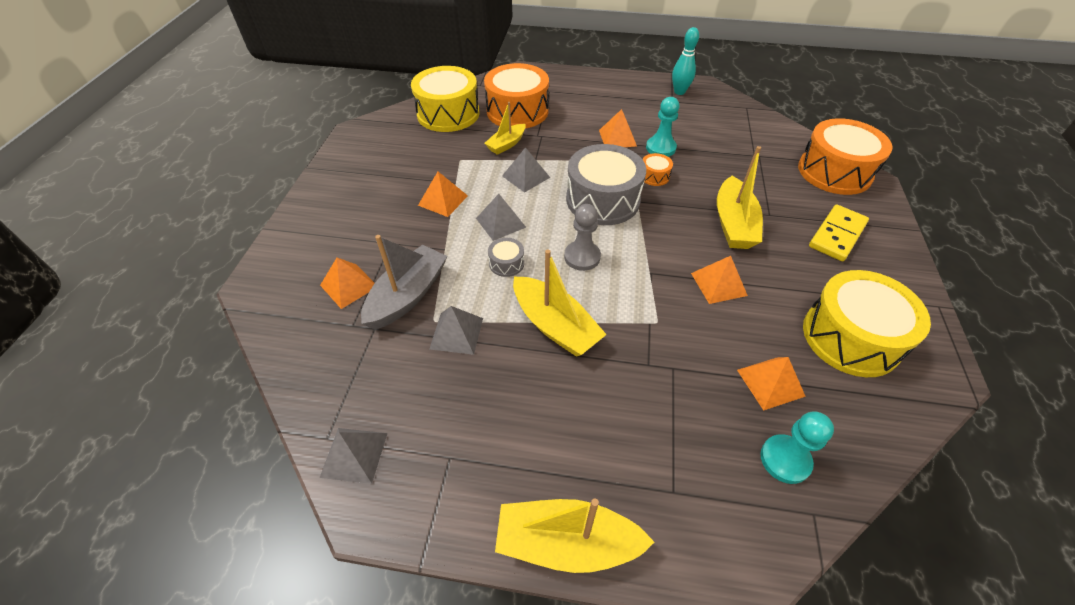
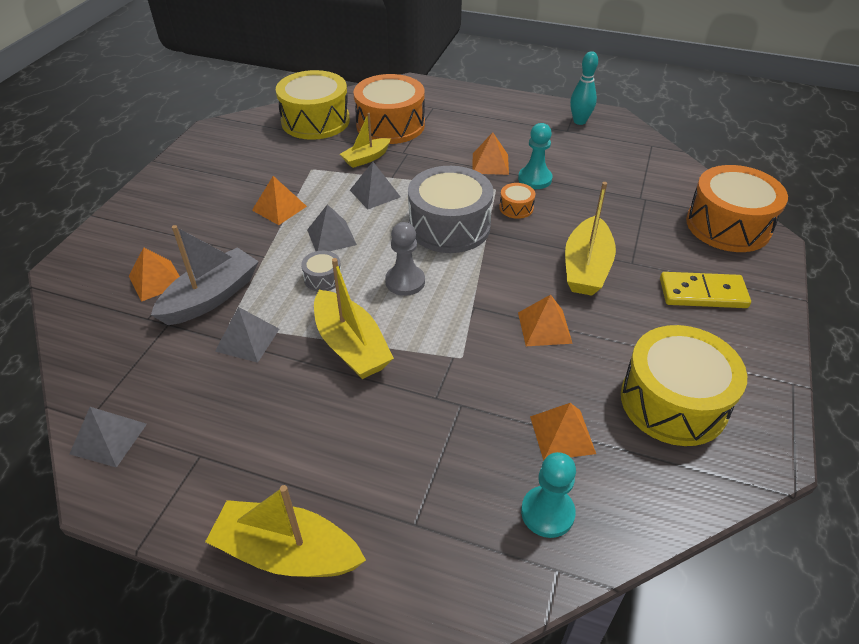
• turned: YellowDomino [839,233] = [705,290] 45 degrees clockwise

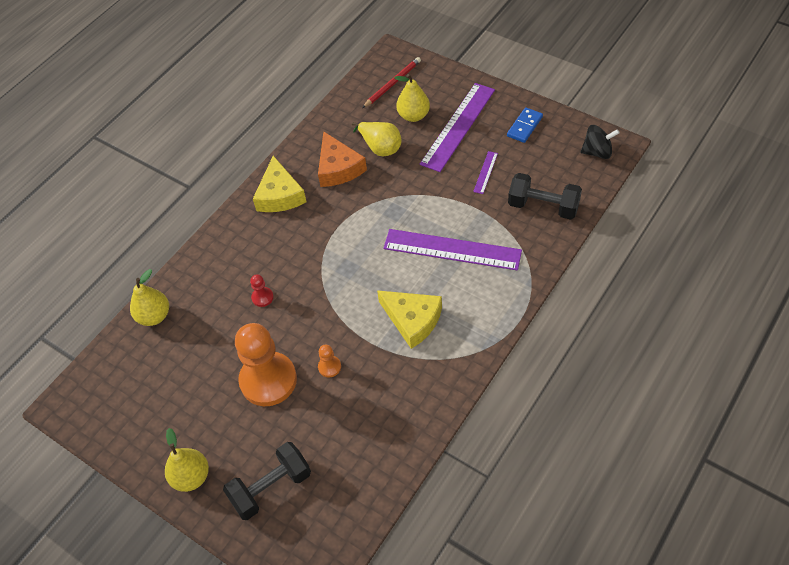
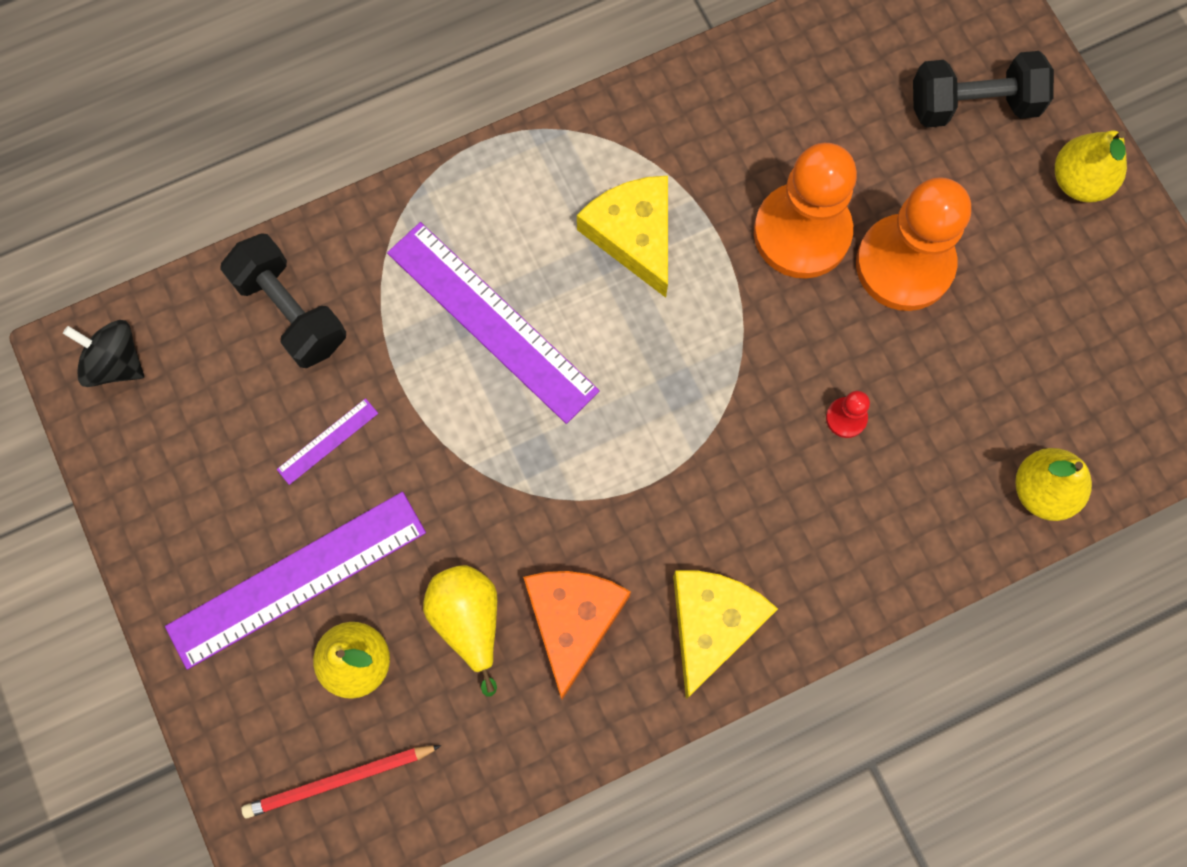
• removed: BlueDomino [525,125]
• resized: OrangeChessPawn [329,361] = [805,211] x2.46

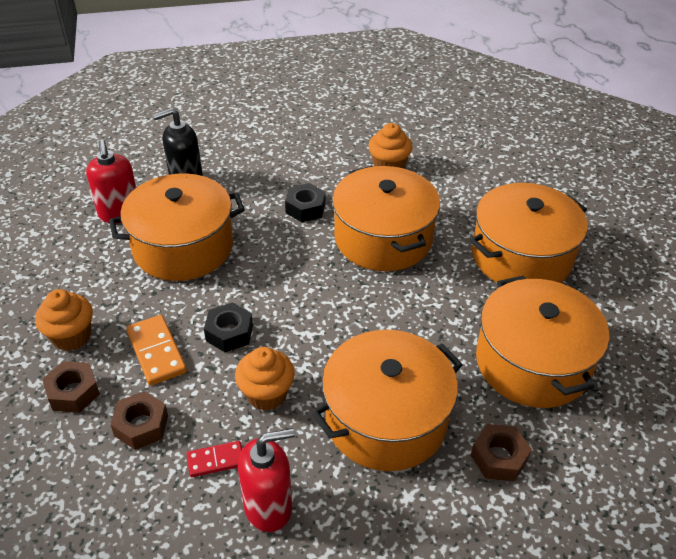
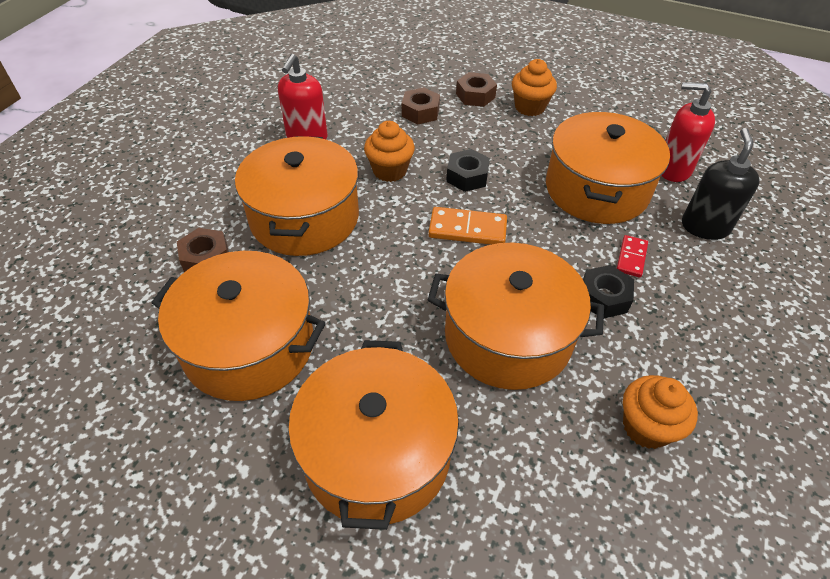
• moved: OrangeDomino [156,350] to [467,226]
• moved: CrimsonDomino [214,459] to [632,256]

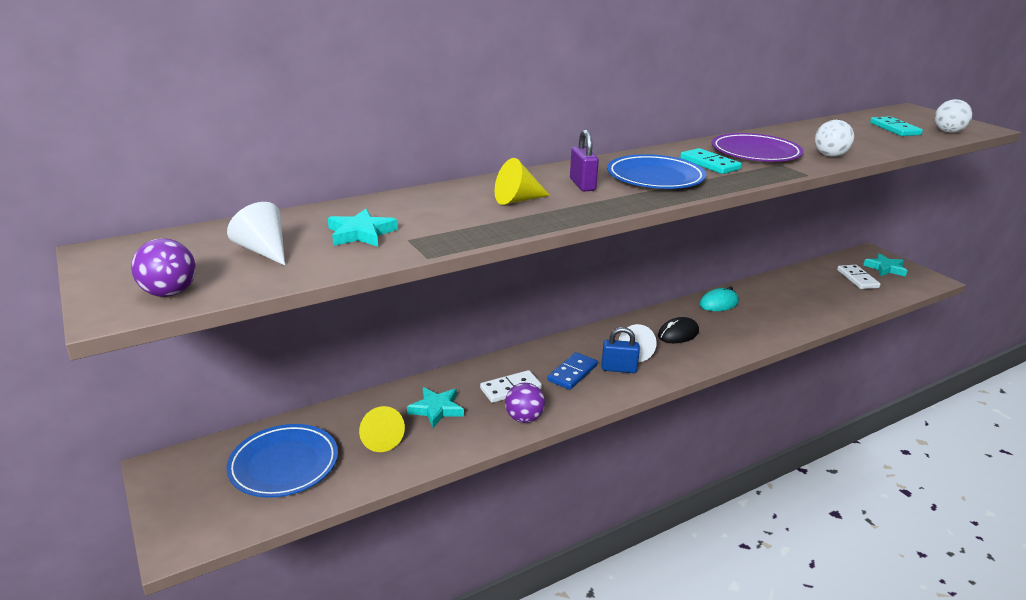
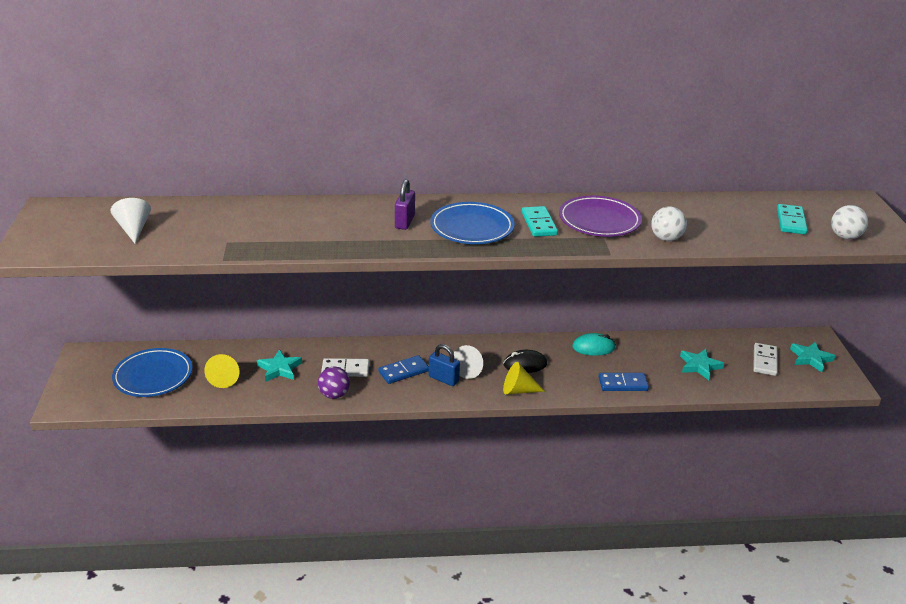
• removed: PurplePlayBall [163,267]
• added: BlueDomino [624,382]
• moved: TealStarShape [363,228] to [702,364]
• moved: YellowSolidCone [522,181] to [524,378]

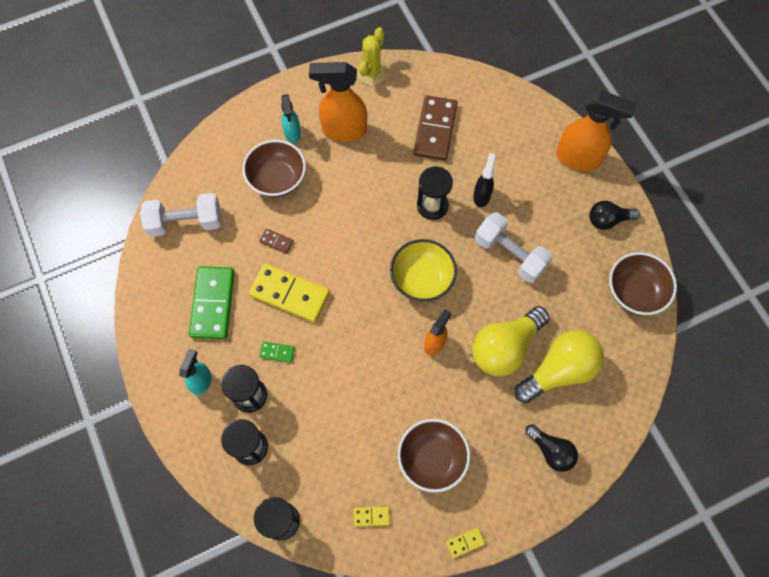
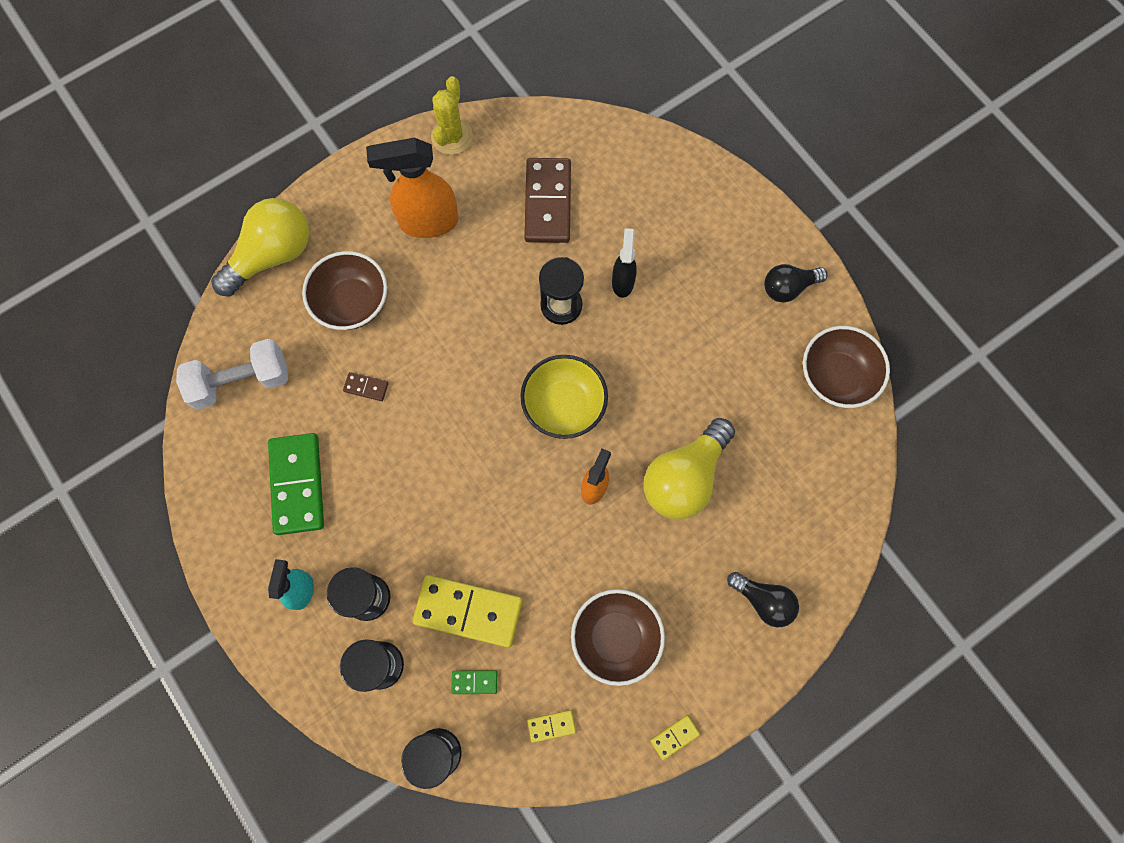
• removed: TealSprayer [291,118]
• removed: WhiteHandWeight [514,247]
• removed: OrangeSprayer [596,130]
• moved: YellowDomino [289,293] to [468,611]
• moved: EmeraldDomino [277,352] to [474,682]
• moved: YellowLightBulb [559,366] to [260,247]

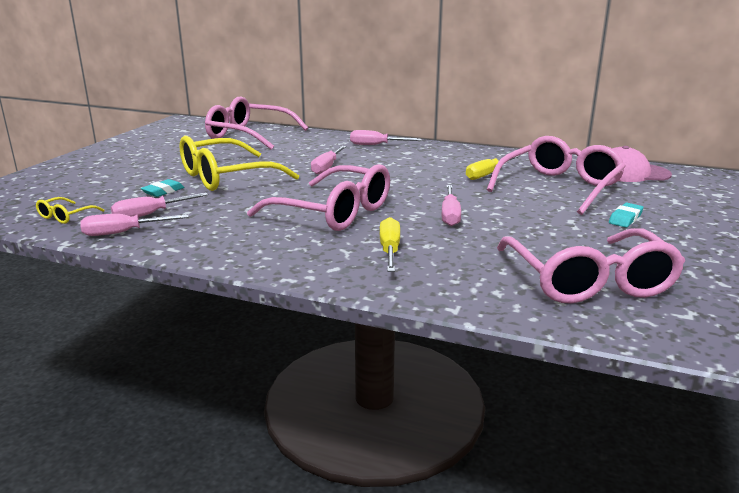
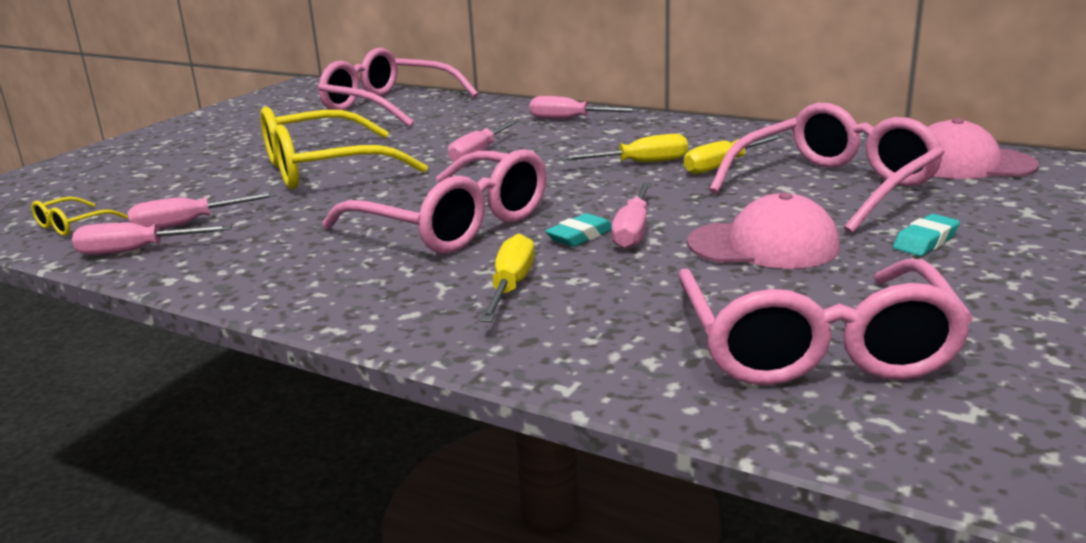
• added: YellowHandScrewdriver [624,148]
• added: PinkCap [763,230]
• moved: TealEraser [162,188] to [578,230]

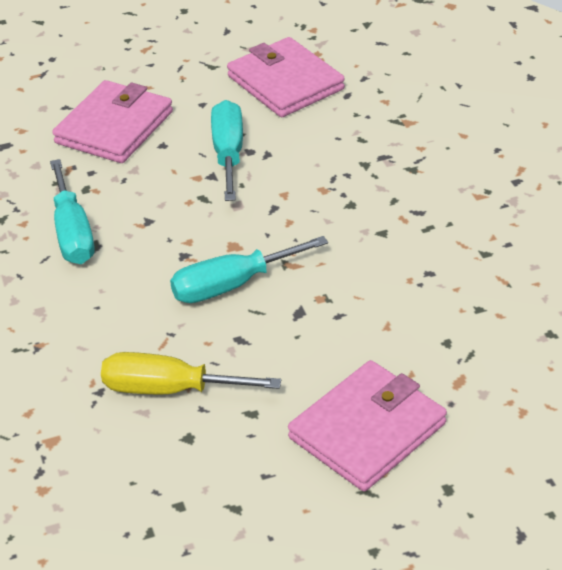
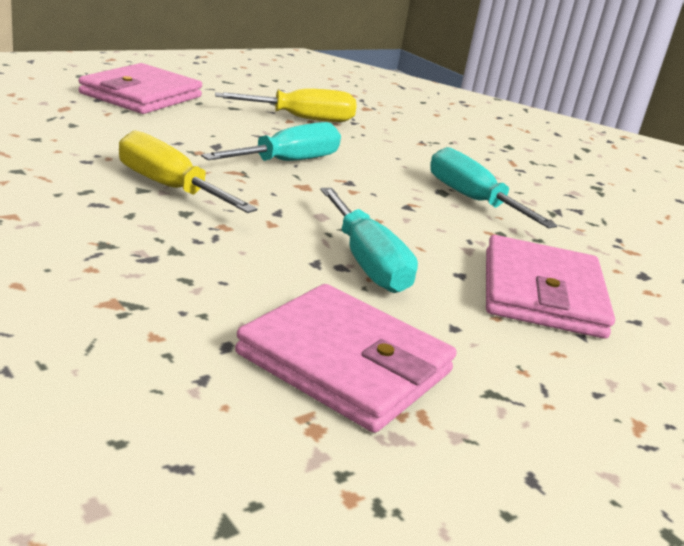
• added: YellowHandScrewdriver [188,172]

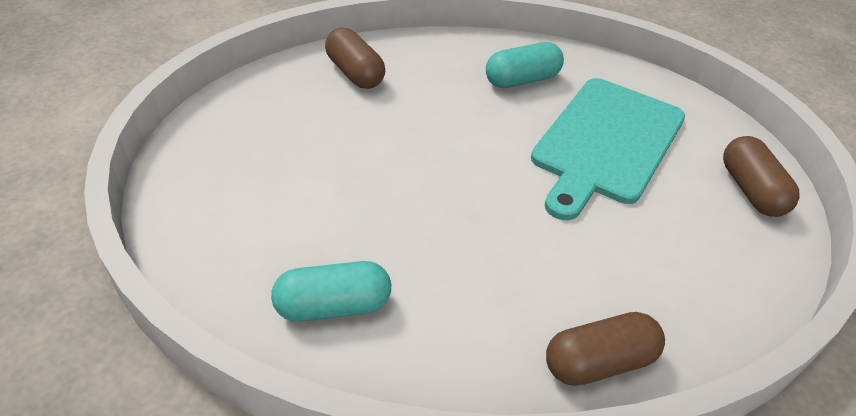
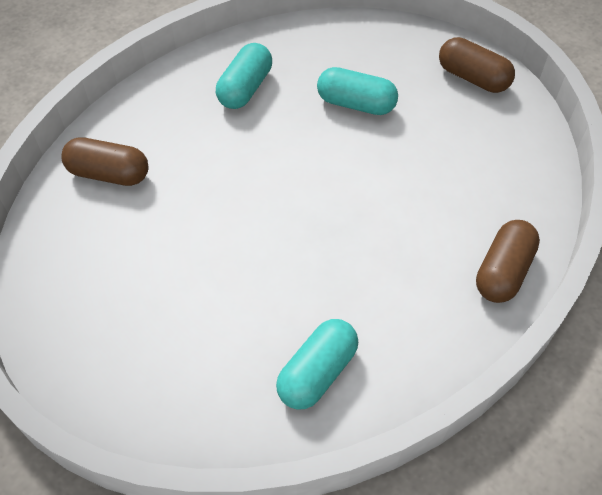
• replaced: TealChoppingBoard [608,149] to TealPill [357,91]

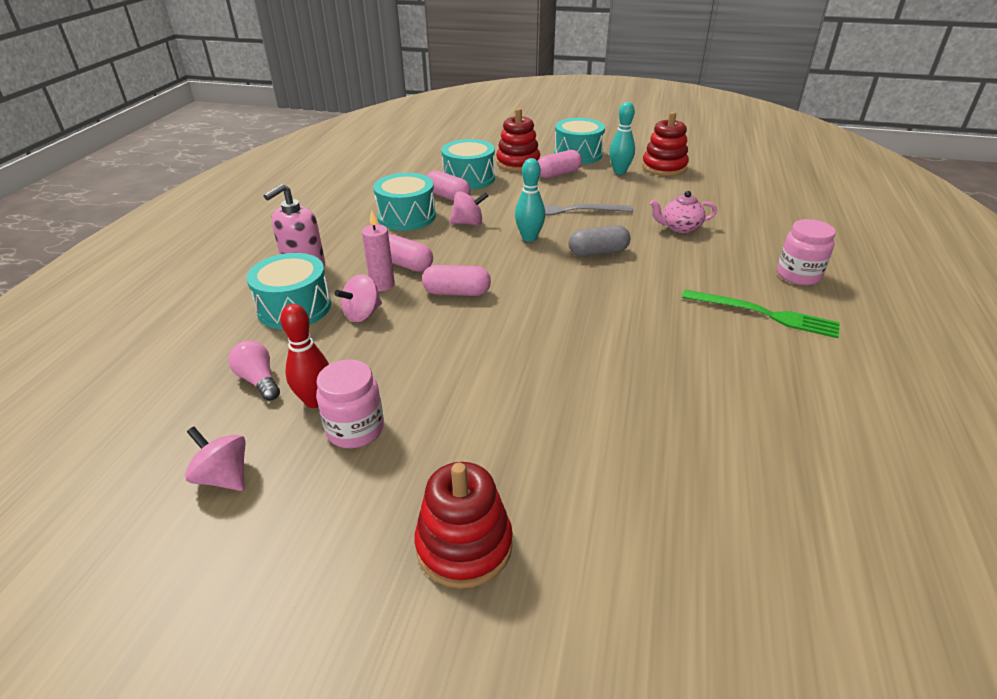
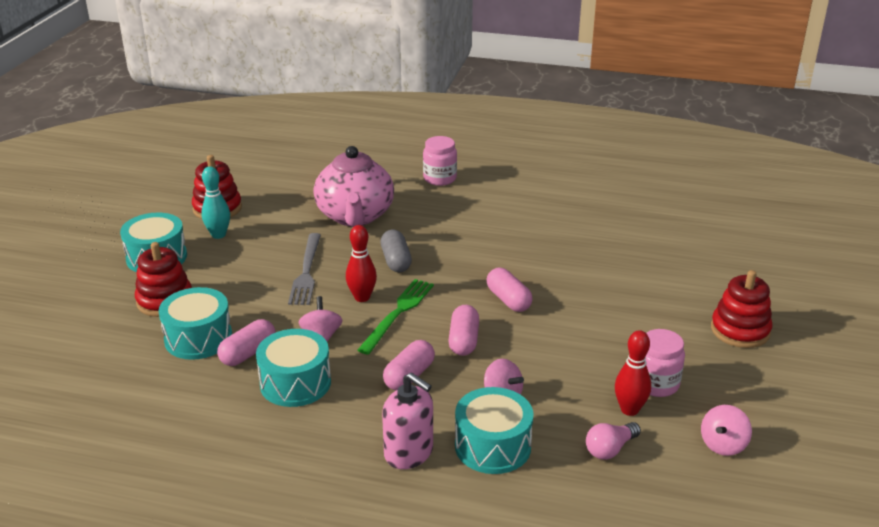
• removed: PinkCandle [378,251]
• moved: PinkPill [560,164] to [509,290]
• moved: EmeraldFork [761,314] to [396,317]
• recoloured: TealSkittle [530,200] to CrimsonSkittle [361,263]
• resized: PinkTeaPot [683,212] = [353,186] x2.09

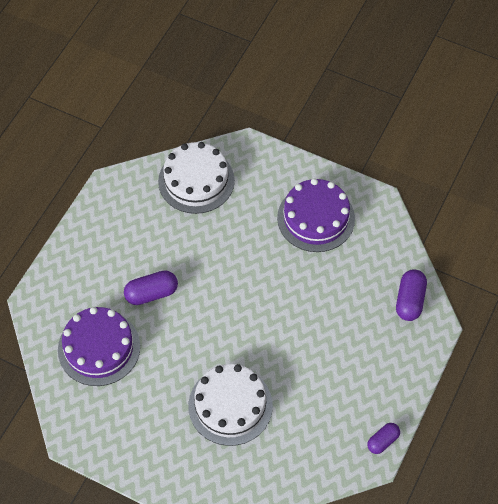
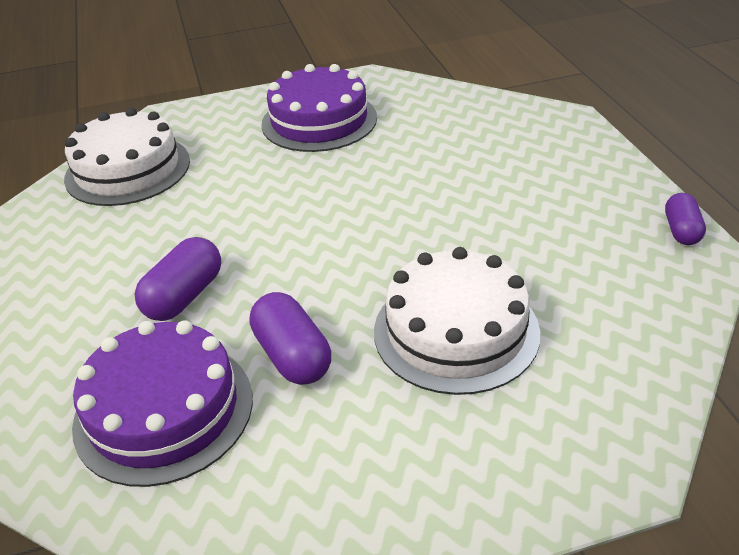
• moved: PurplePill [411,295] to [290,338]

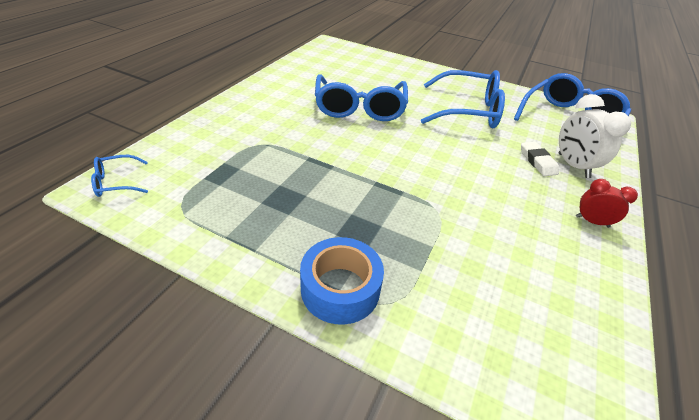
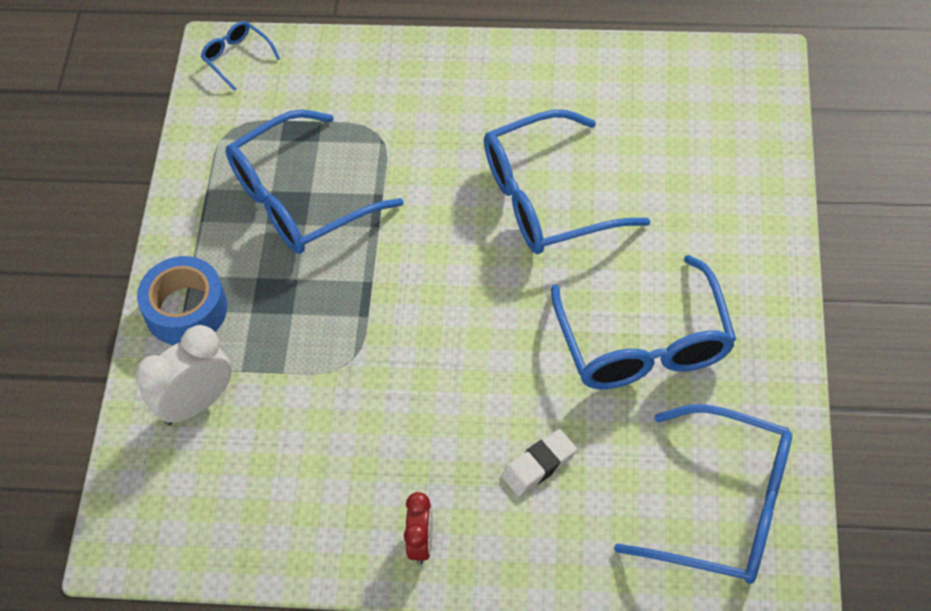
• added: BlueEyeglasses [314,181]
• moved: WhiteClock [595,136] to [183,375]

